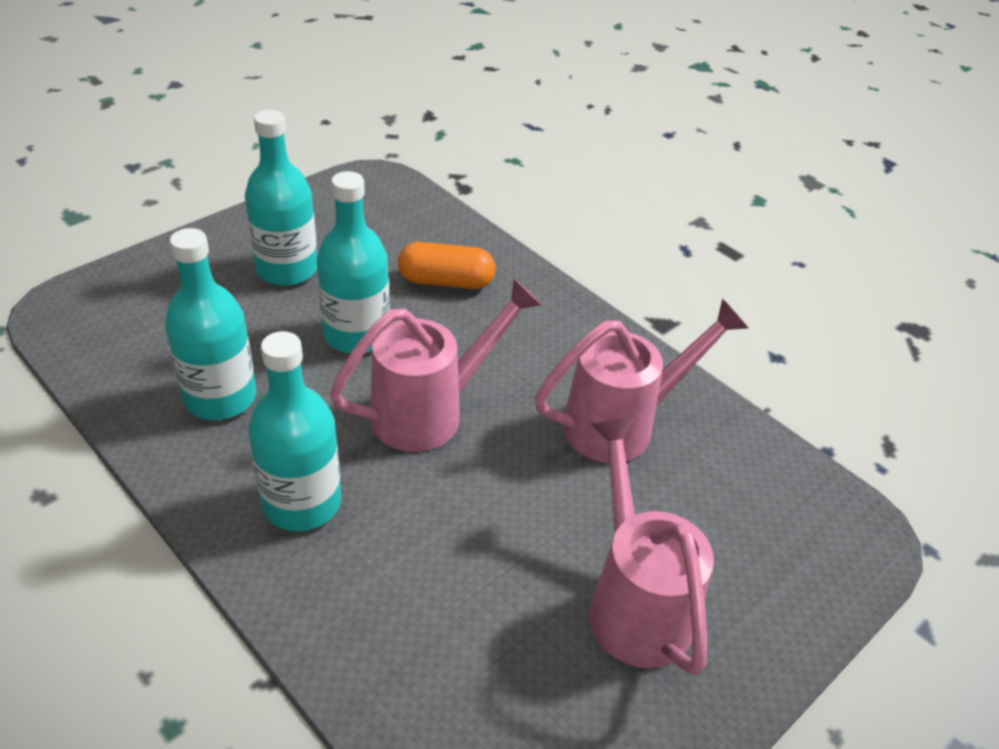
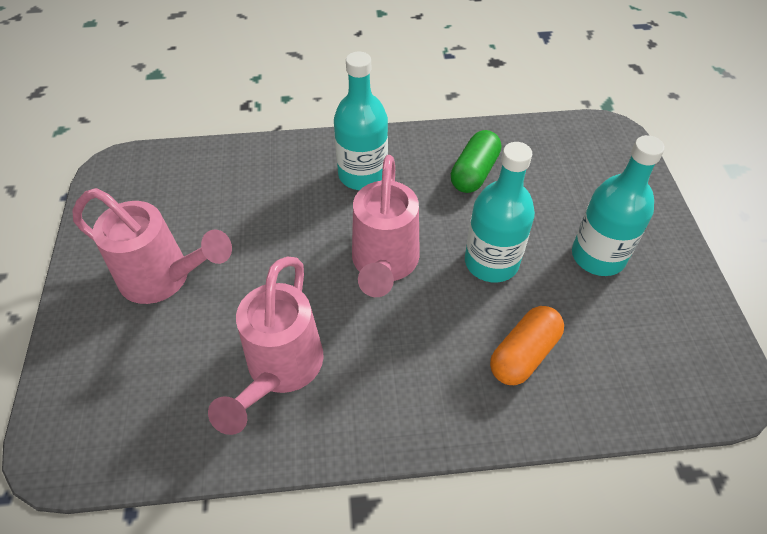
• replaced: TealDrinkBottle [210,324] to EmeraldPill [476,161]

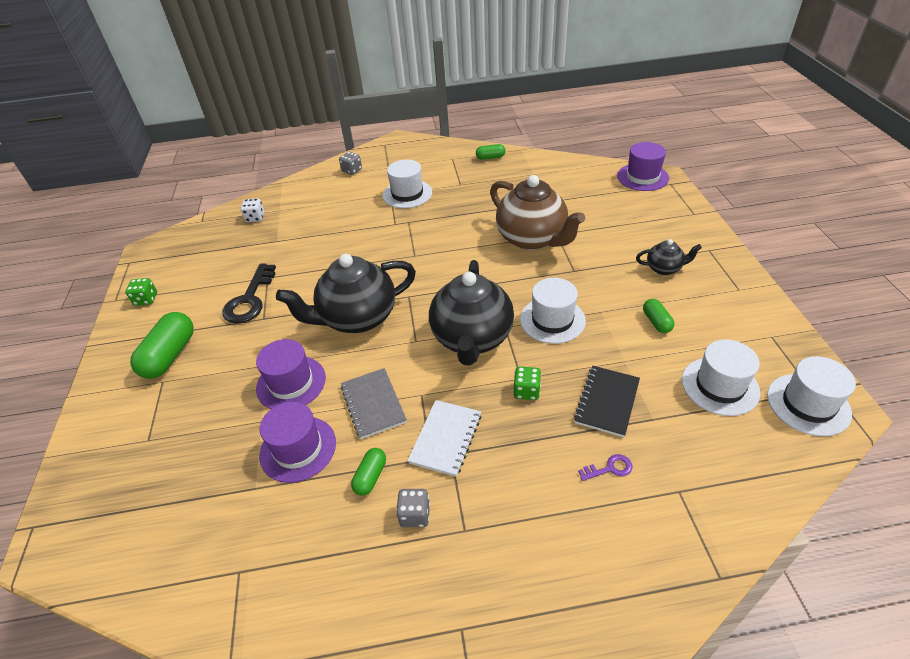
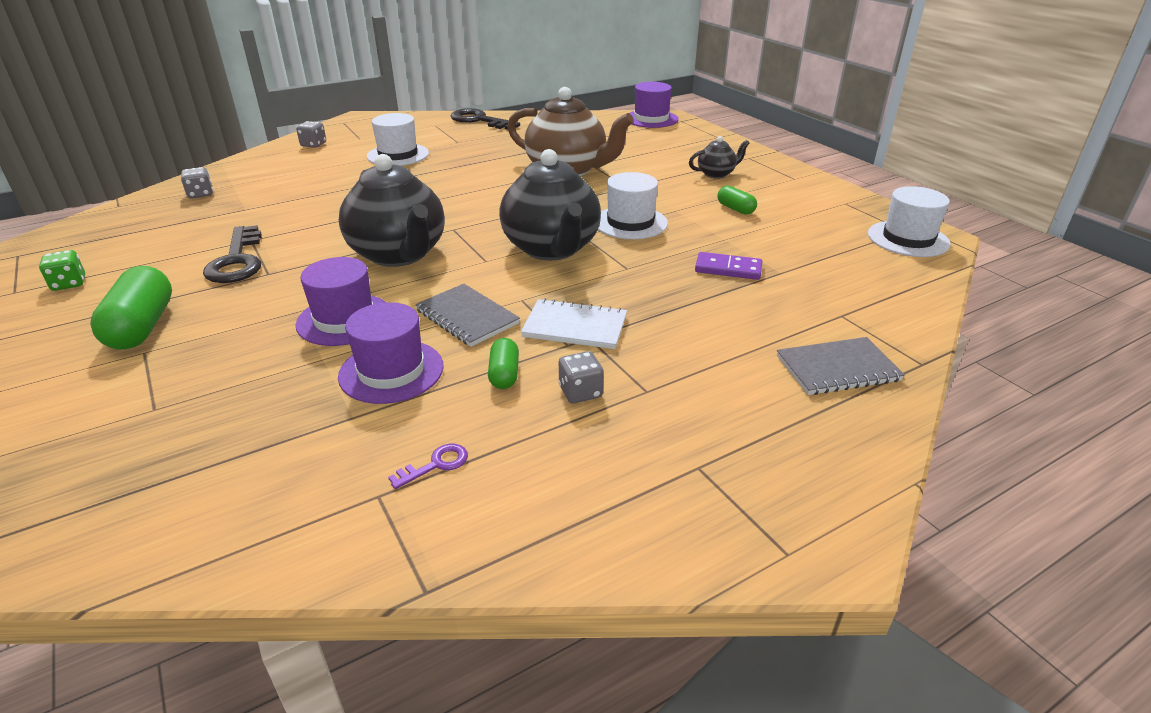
• removed: EmeraldDice [527,383]
• removed: WhiteHat [721,377]
• added: GreyNotebook [841,366]
• moved: PurpleLatchkey [605,467] to [428,466]
• replaced: EmeraldPill [490,152] to EbonyLatchkey [485,119]
• replaced: EbonyNotebook [607,401] to PurpleDomino [728,266]
• recoloured: WhiteDice [253,210] to GreyDice [197,183]
• turned: EbonyTeaPot [346,293] = [392,210] 75 degrees counterclockwise
• turned: WhiteNotebook [445,438] = [574,323] 75 degrees counterclockwise

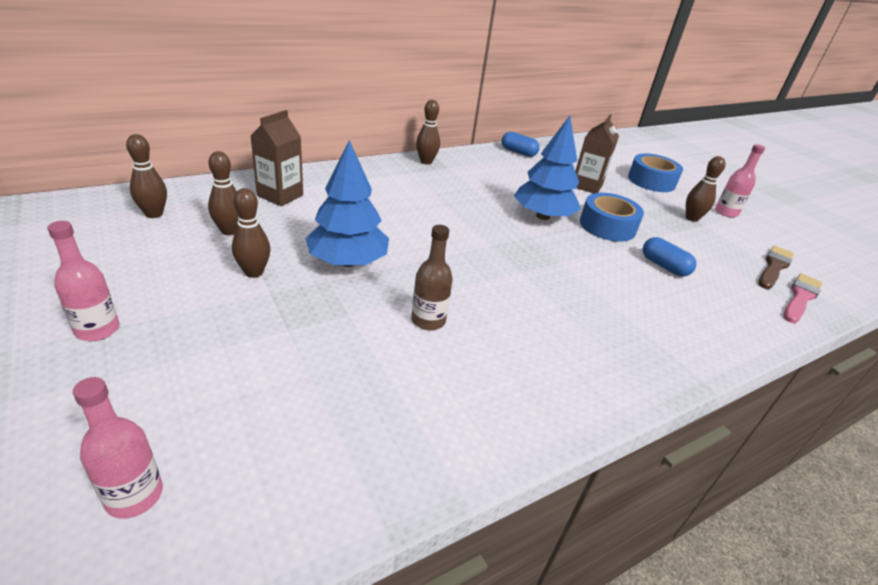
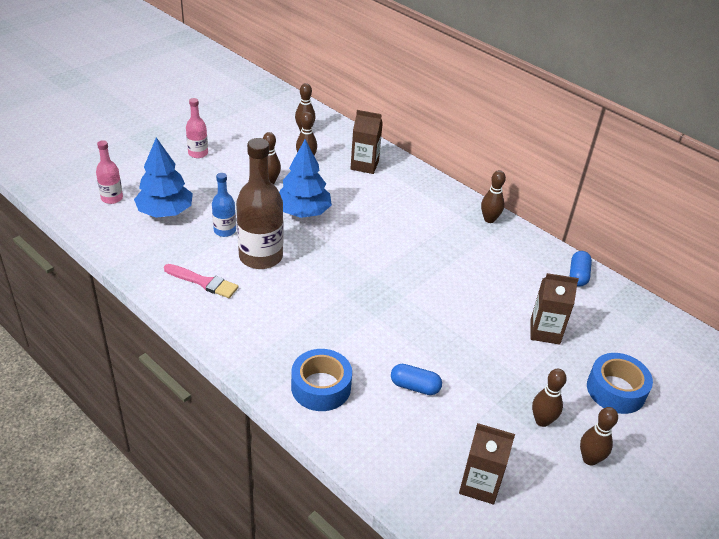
• added: BlueDrinkBottle [224,205]
• moved: BlueTree [547,168] to [163,177]
• moved: BlueRollOfTape [612,217] to [321,380]
• moved: PinkPaintBrush [802,298] to [201,281]
• replaced: PinkDrinkBottle [740,181] to DarkBrownSkittle [599,436]
• replaced: DarkBrownPaintBrush [776,267] to DarkBrownCarton [487,463]
• turned: BluePill [670,256] = [416,379] 75 degrees clockwise
• resized: DarkBrownDrinkBottle [432,277] = [259,203] x1.92

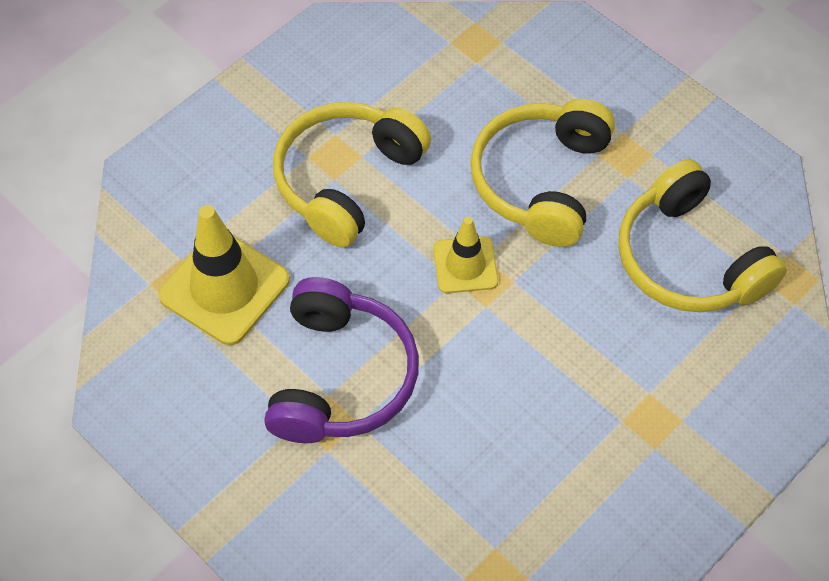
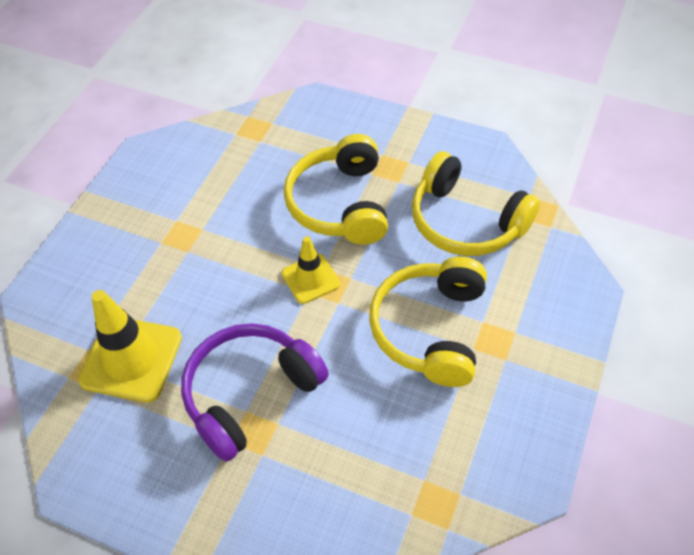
• moved: YellowHeadset [352,175] to [428,322]
• turned: PurpleHeadset [341,360] = [255,392] 120 degrees counterclockwise

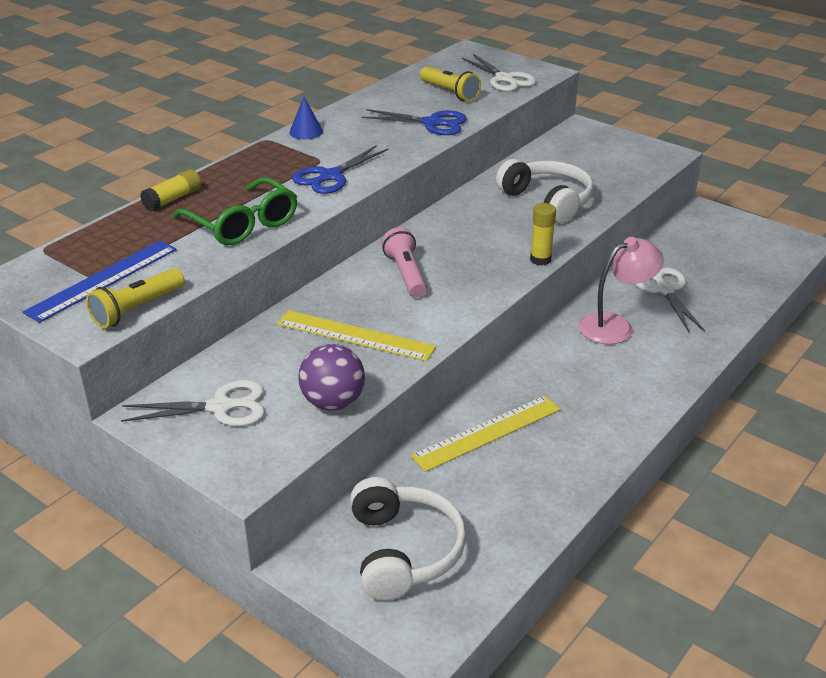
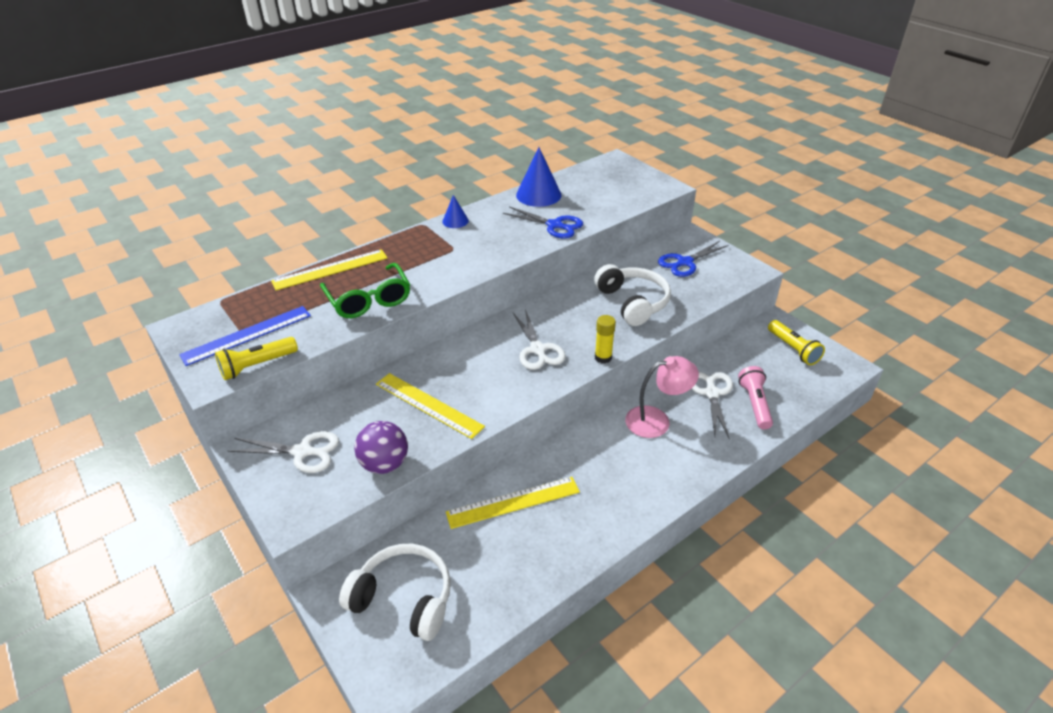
• added: BlueSolidCone [539,177]
• moved: BlueScissors [340,170] to [693,259]
• moved: PinkTorch [404,262] to [755,397]
• moved: YellowTorch [450,84] to [796,342]
• moved: WhiteScissors [499,72] to [539,339]
• replaced: YellowStickOfGlue [170,190] to YellowRuler [329,269]
• turned: WhiteHeadset [408,538] = [395,592] 75 degrees counterclockwise

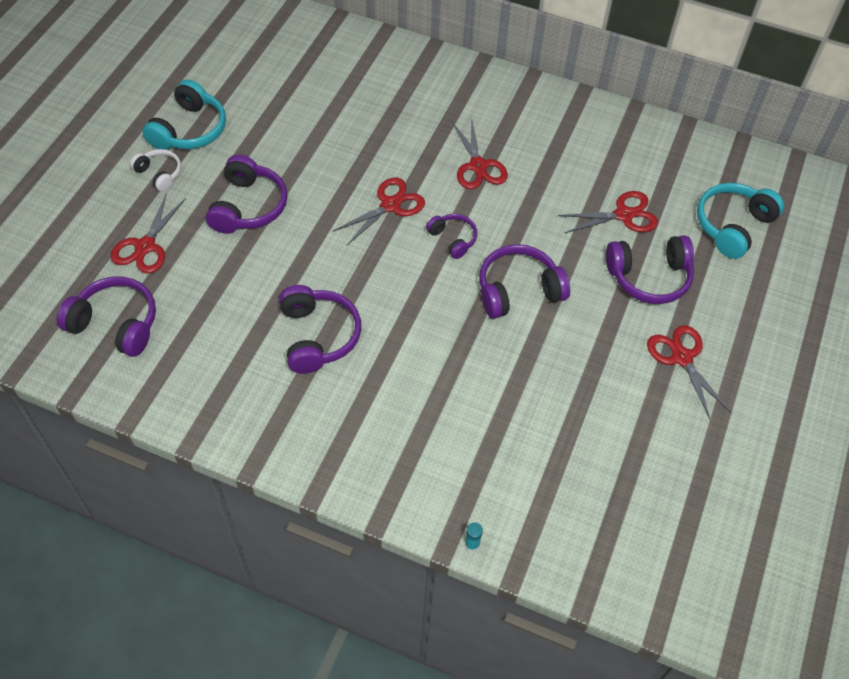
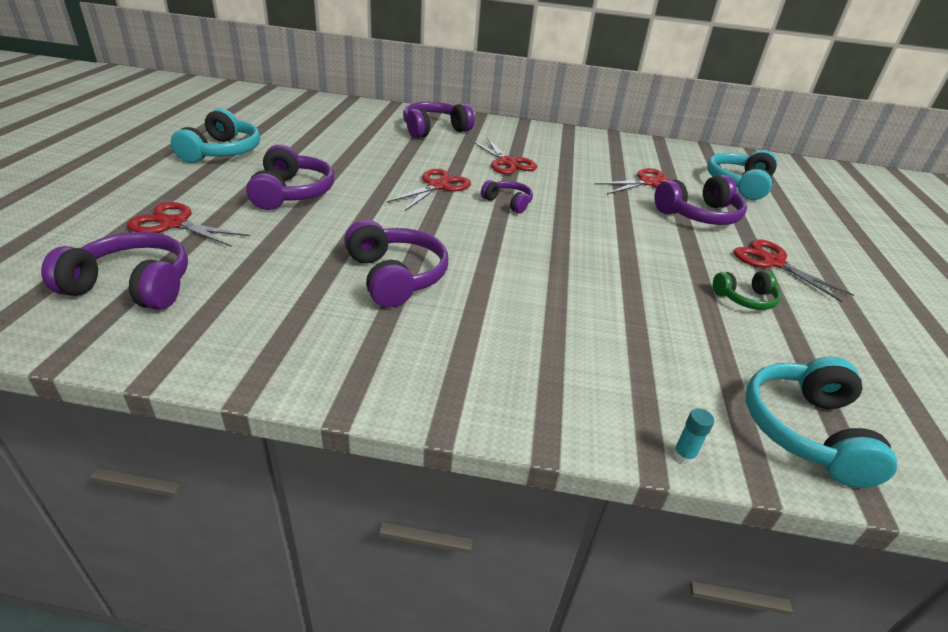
• removed: WhiteHeadset [155,170]
• added: EmeraldHeadset [747,290]
• added: TealHeadset [822,422]
• moved: PurpleHeadset [524,281] to [438,120]
• turned: CrimsonScissors [148,233] = [188,224] 105 degrees clockwise

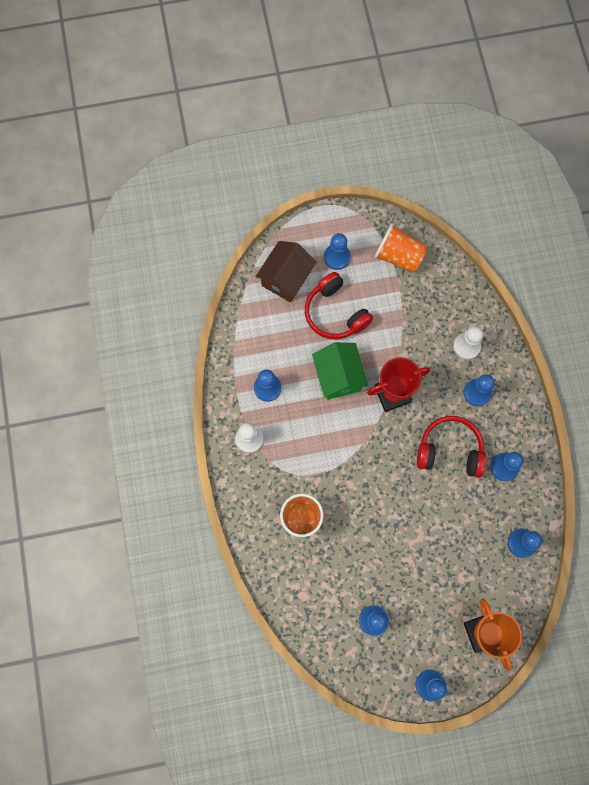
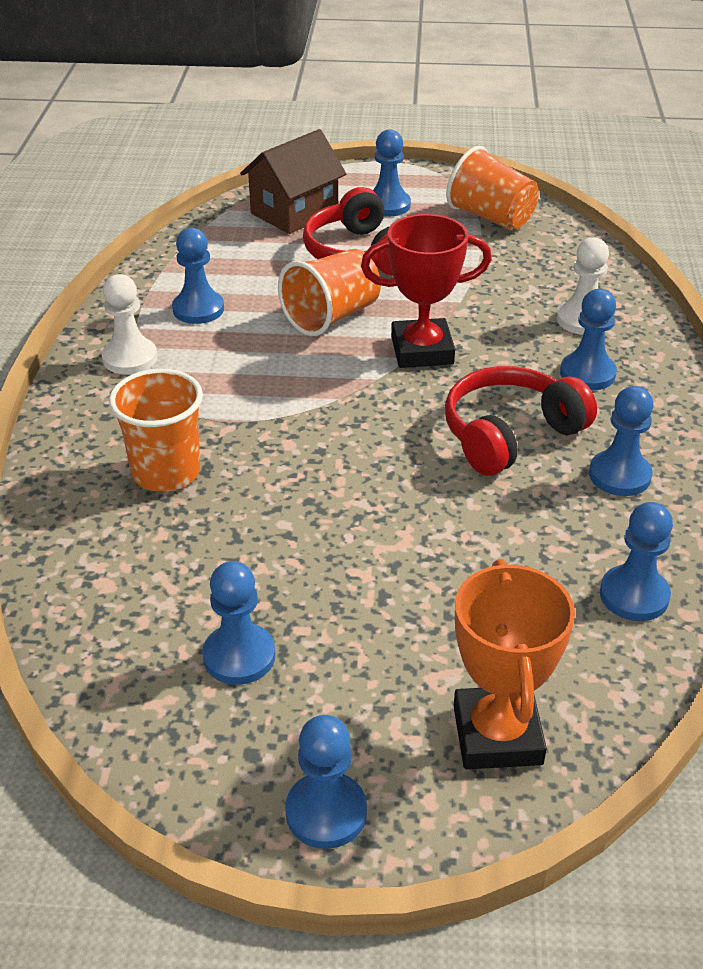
• replaced: EmeraldToyHouse [340,371] to OrangeBeaker [329,292]
• turned: CrimsonHeadset [451,447] = [521,421] 60 degrees counterclockwise

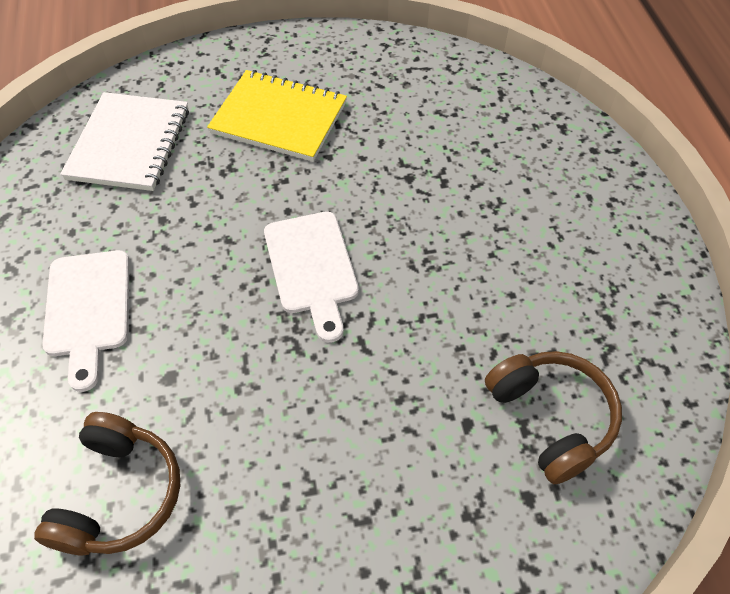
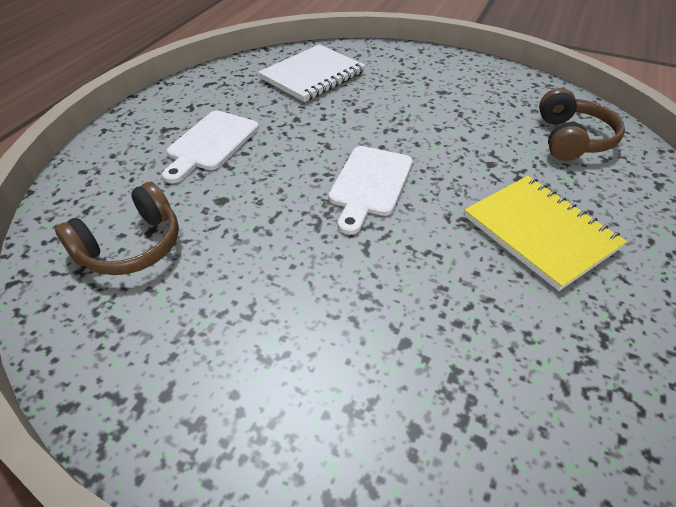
• moved: YellowNotebook [277,115] to [545,233]
• moved: DarkBrownHeadset [553,417] to [582,124]

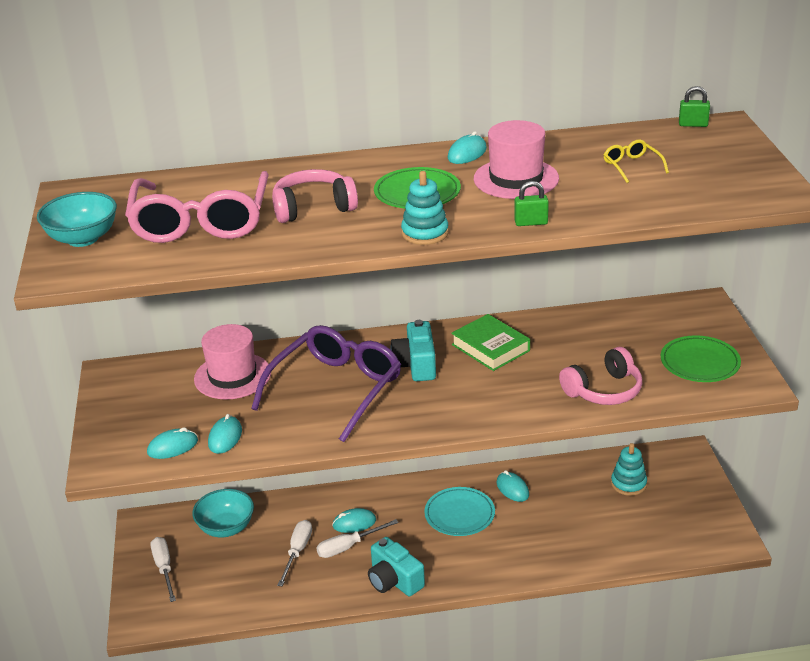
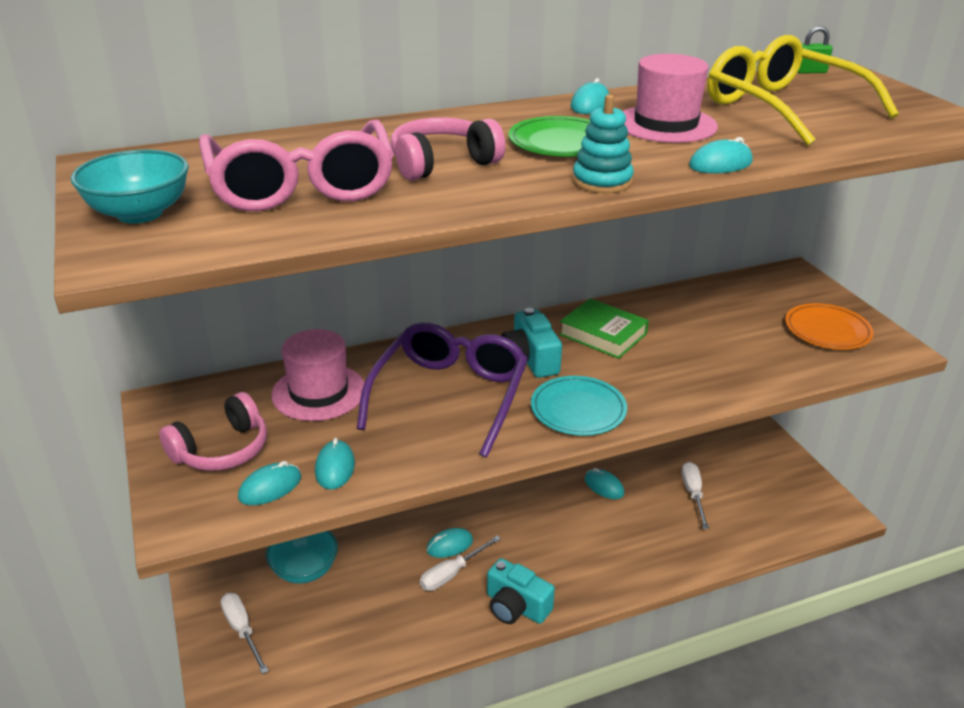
• removed: TealRingStacker [629,469]
• moved: WhiteHandScrewdriver [294,553] to [695,495]
• moved: TealPlate [459,511] to [579,406]
• moved: PinkHeadset [600,376] to [213,431]
• replaced: EmeraldPadlock [531,203] to TealMouse [721,155]
• recoloured: EmeraldPlate [701,358] to OrangePlate [829,326]
• resized: YellowEyeglasses [636,161] = [803,90] x2.46

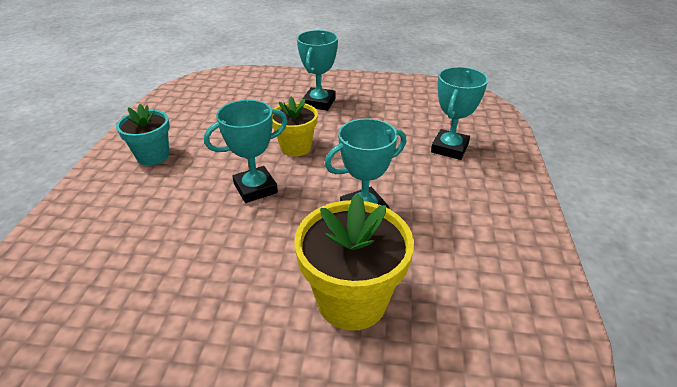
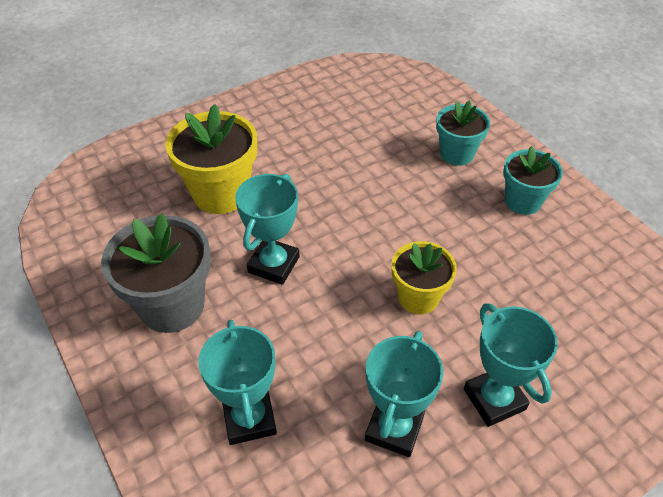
• added: GreyFlowerPot [156,273]
• added: TealFlowerPot [463,133]
• moved: TealPrizeCup [246,151] to [404,394]

